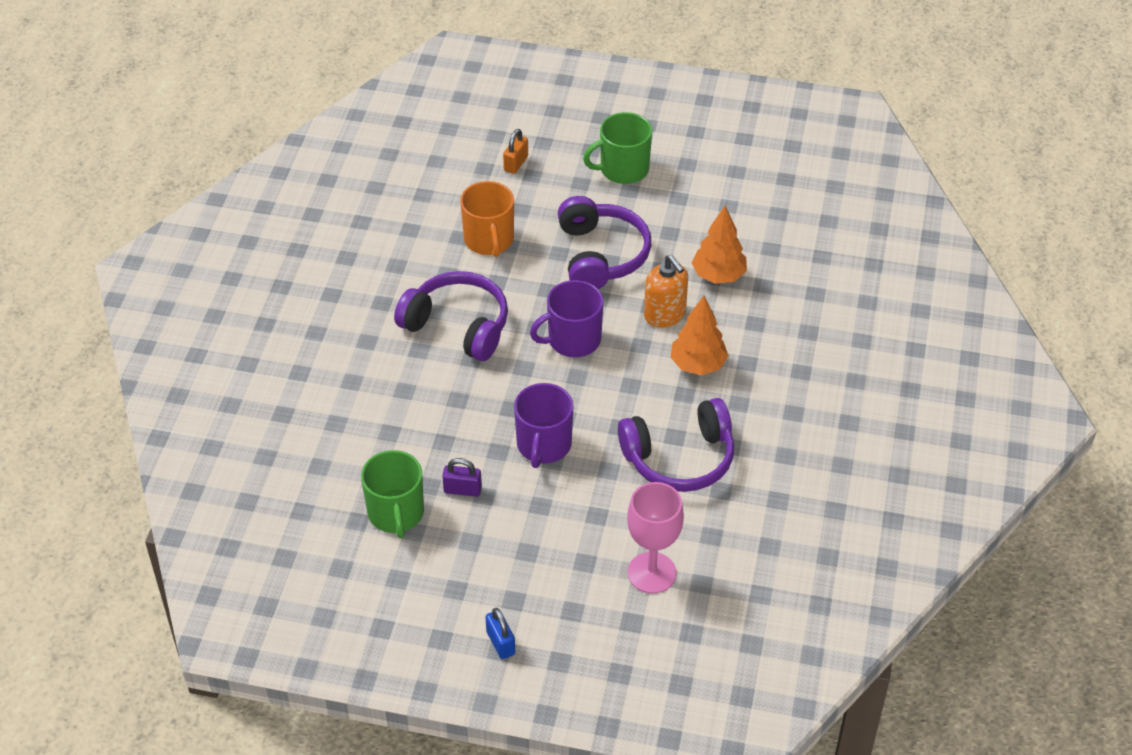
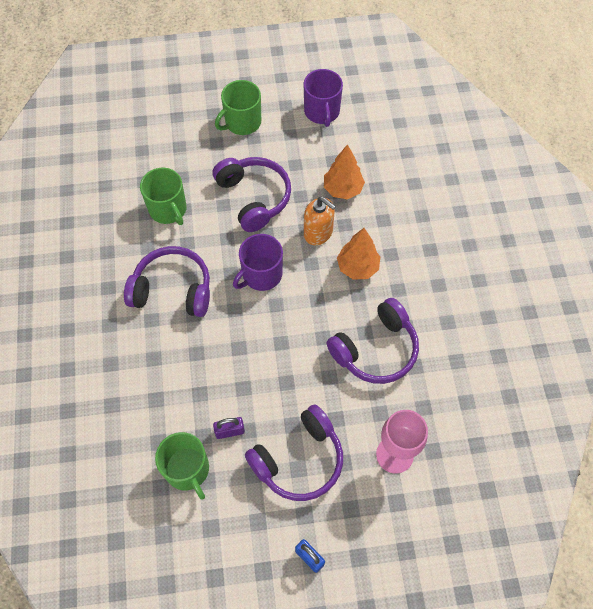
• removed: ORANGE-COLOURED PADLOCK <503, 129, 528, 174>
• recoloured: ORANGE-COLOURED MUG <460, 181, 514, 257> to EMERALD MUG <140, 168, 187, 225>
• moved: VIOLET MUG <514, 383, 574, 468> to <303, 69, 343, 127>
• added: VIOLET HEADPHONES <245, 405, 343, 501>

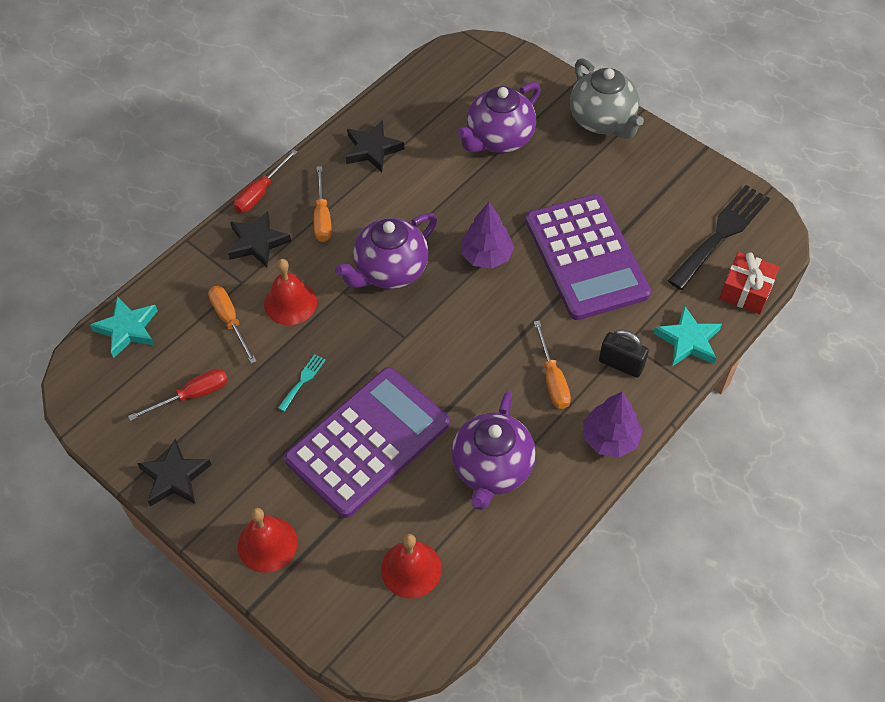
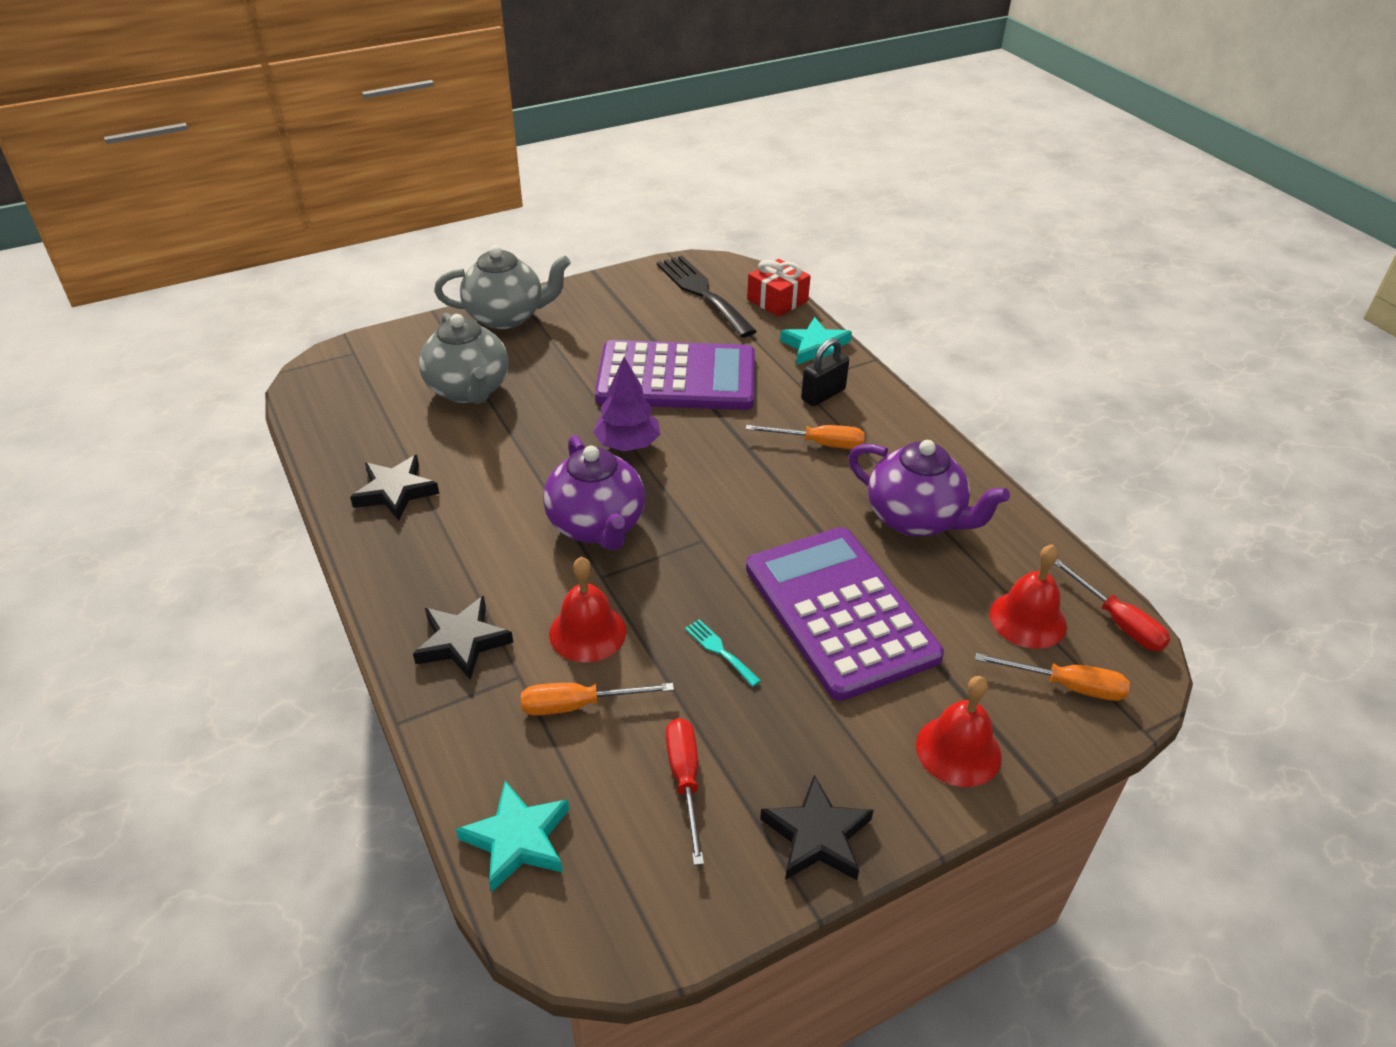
• recoloured: VIOLET CHINA TEAPOT <457, 82, 541, 153> to GREY CHINA TEAPOT <419, 313, 509, 404>
• moved: RED FLAT SCREWDRIVER <234, 149, 297, 213> to <1054, 558, 1171, 651>
• moved: ORANGE-COLOURED FLAT SCREWDRIVER <314, 166, 332, 242> to <975, 653, 1130, 701>
• removed: VIOLET TOY TREE <583, 392, 643, 458>

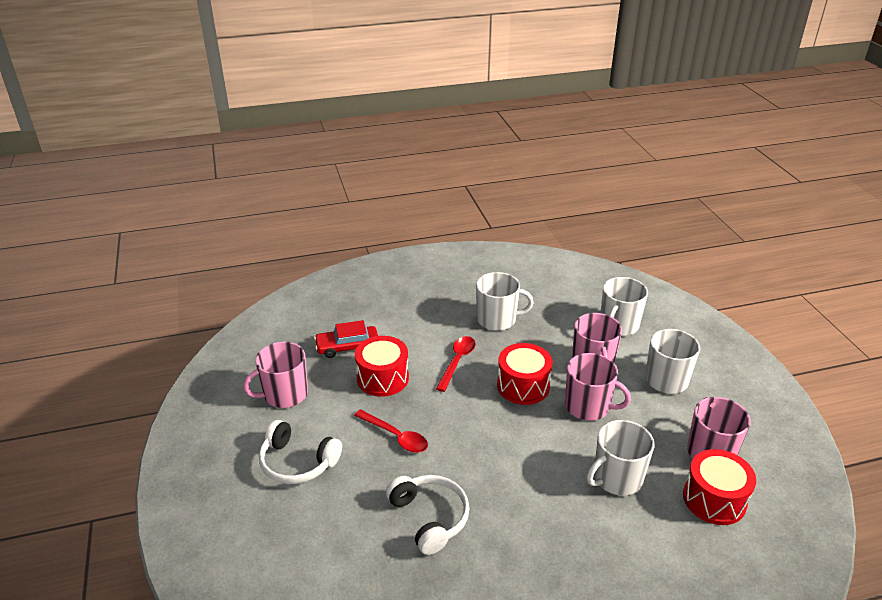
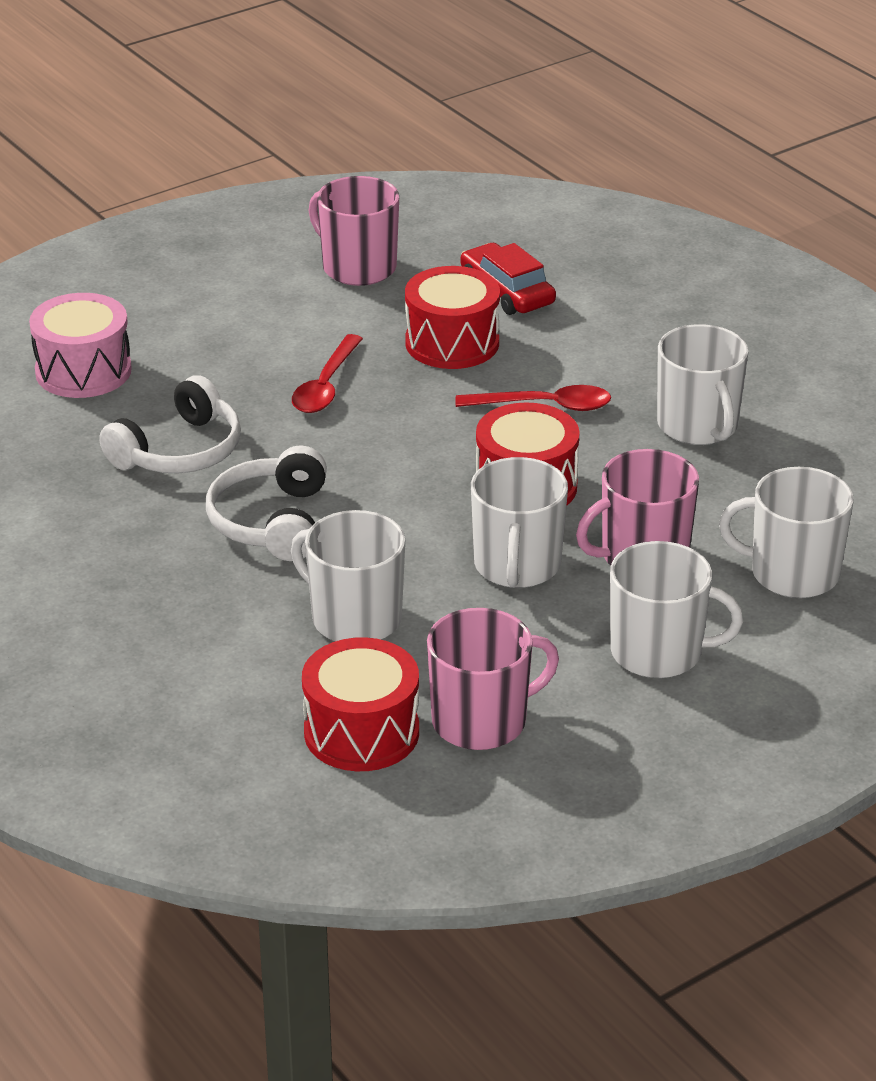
• recoloured: ROSE-PINK MUG <565, 353, 631, 421> to WHITE MUG <471, 457, 568, 588>
• moved: WHITE HEADPHONES <259, 420, 342, 484> to <206, 445, 327, 561>
• added: ROSE-PINK DRUM <29, 293, 132, 398>

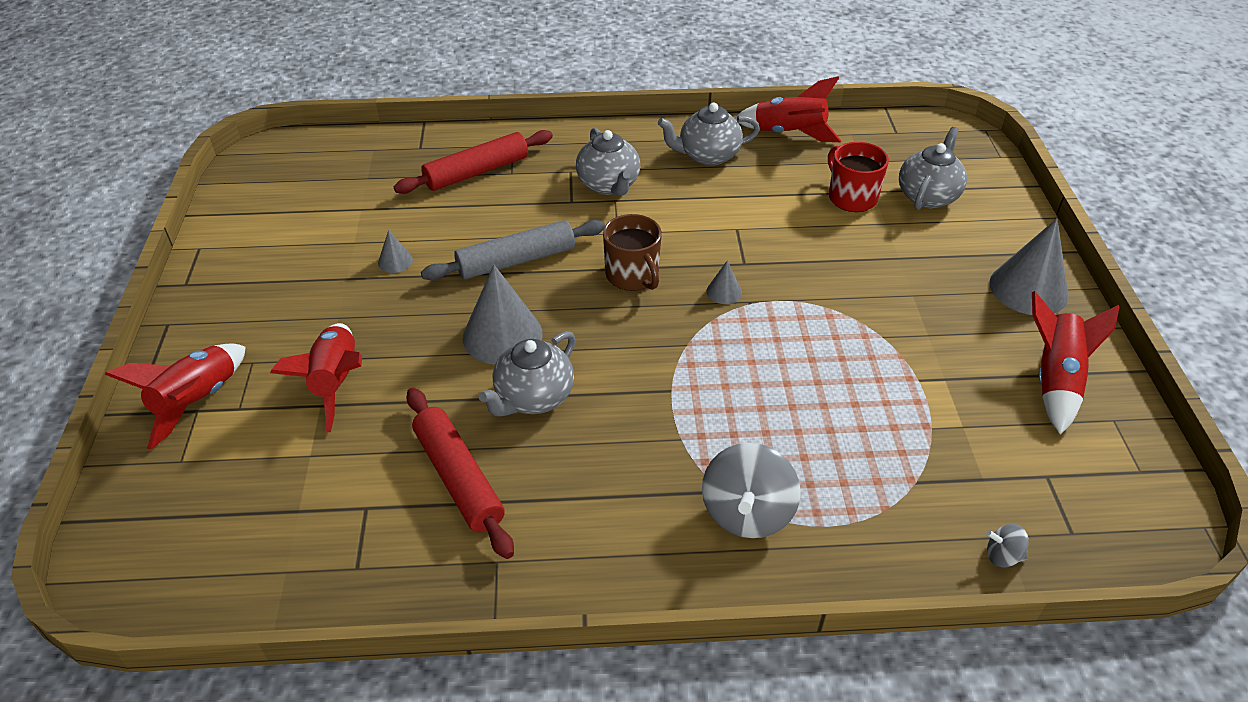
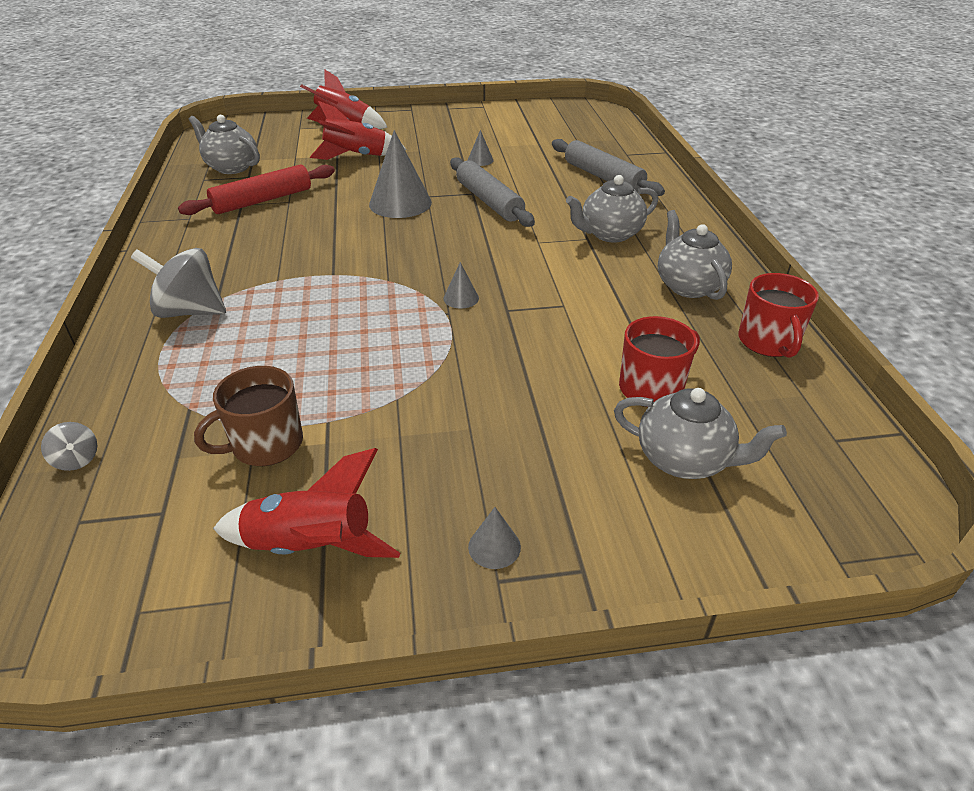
• replaced: RED TOY ROCKET <735, 76, 841, 142> to RED MUG <738, 273, 819, 358>
• recoloured: RED PASTRY ROLLER <394, 130, 553, 194> to GREY PASTRY ROLLER <552, 139, 665, 196>
• moved: DARK BROWN MUG <603, 214, 662, 291> to <194, 366, 303, 466>
• resized: GREY CONE SHAPE <989, 218, 1069, 315> = <468, 507, 521, 569> x0.47
• moved: GREY CHINA TEAPOT <478, 331, 576, 417> to <189, 115, 260, 174>
• turned: GREY WHIRLIGIG <986, 524, 1029, 567> = <41, 422, 97, 471> 135 degrees clockwise

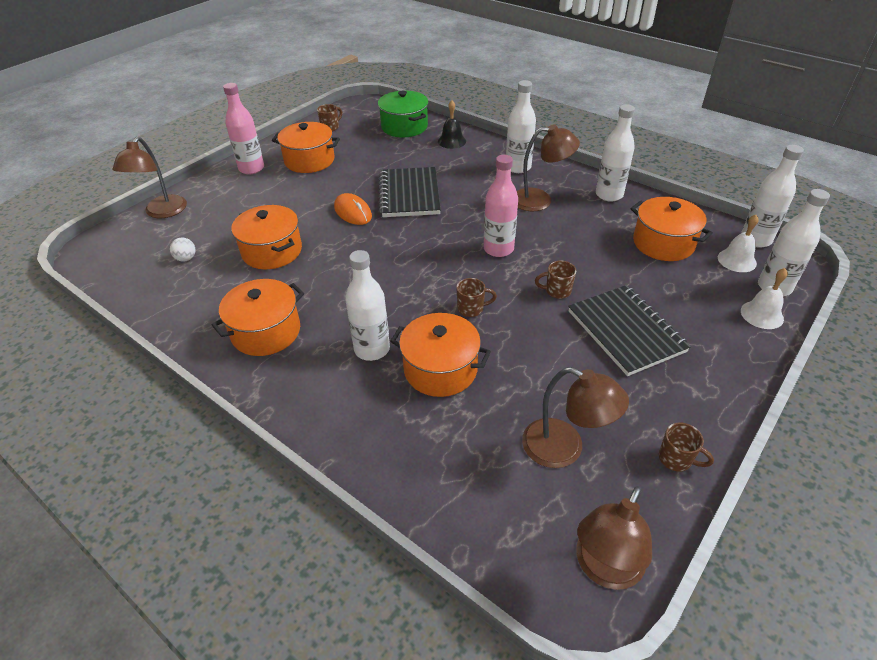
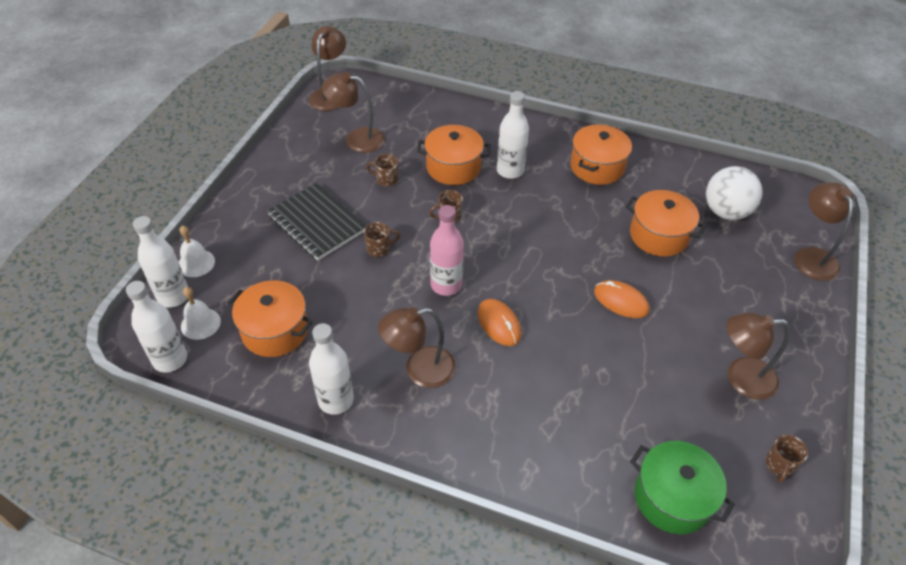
• removed: WHITE BOTTLE <506, 80, 536, 173>
• removed: ROSE-PINK BOTTLE <223, 83, 264, 174>
• removed: BLACK BELL <438, 100, 466, 149>
• replaced: ORANGE-COLOURED COOKING POT <272, 122, 340, 173> to DARK BROWN DESK LAMP <726, 312, 790, 400>
• removed: BLACK NOTEPAD <379, 167, 441, 217>
• resized: WHITE SPHERE <170, 237, 196, 262> = <706, 166, 763, 220> x2.33
• moved: DARK BROWN MUG <659, 423, 714, 472> to <366, 154, 398, 187>
• added: ORANGE-COLOURED PC MOUSE <478, 299, 521, 346>

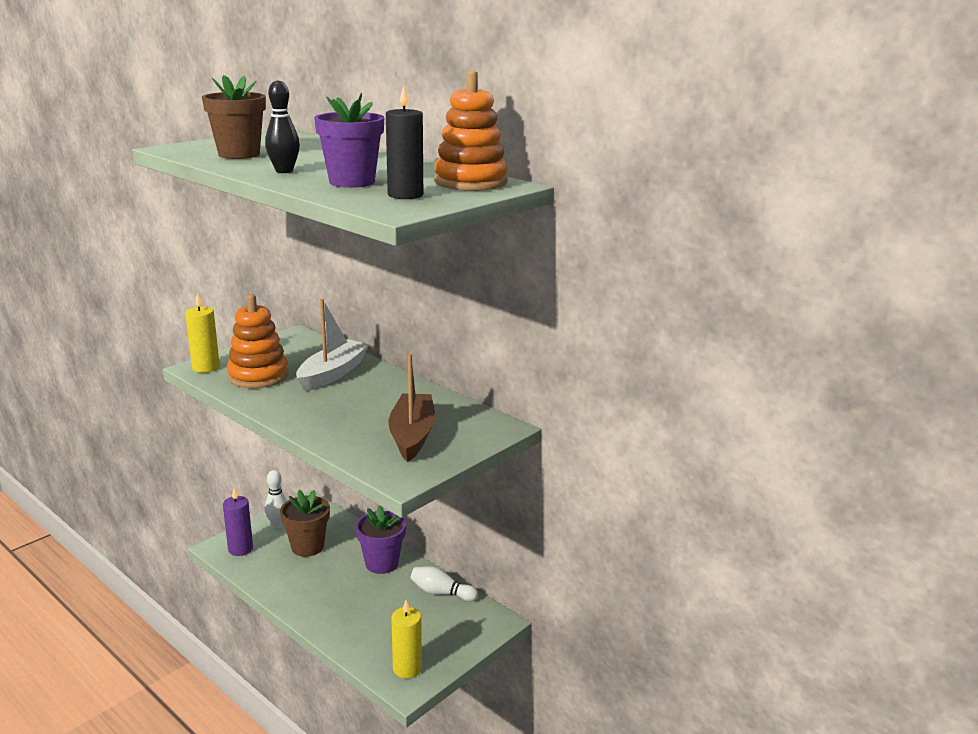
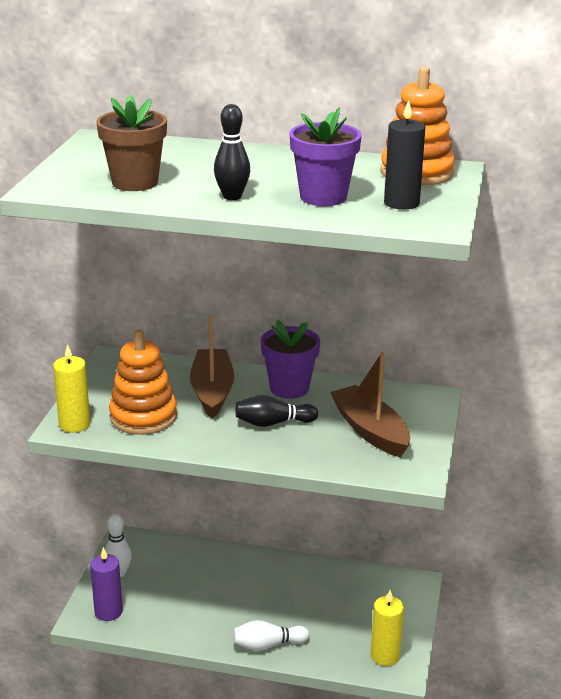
• recoloured: WHITE TOY BOAT <296, 299, 369, 391> to DARK BROWN TOY BOAT <190, 316, 234, 419>
• removed: DARK BROWN PLANT POT <280, 490, 330, 557>
• moved: VIOLET PLANT POT <355, 505, 406, 574> to <261, 320, 320, 399>
• moved: WHITE TENPIN <411, 566, 478, 602> to <232, 620, 310, 651>
• added: BLACK TENPIN <235, 395, 318, 427>

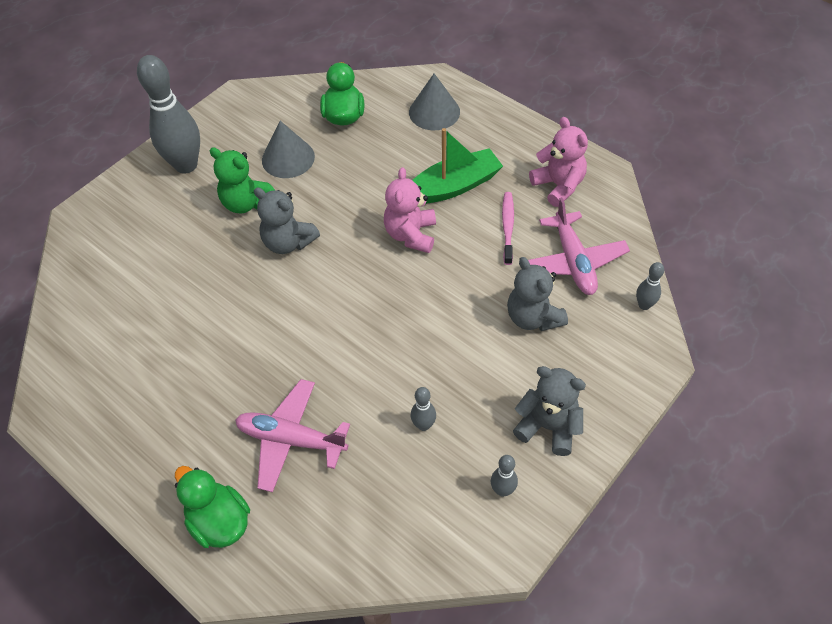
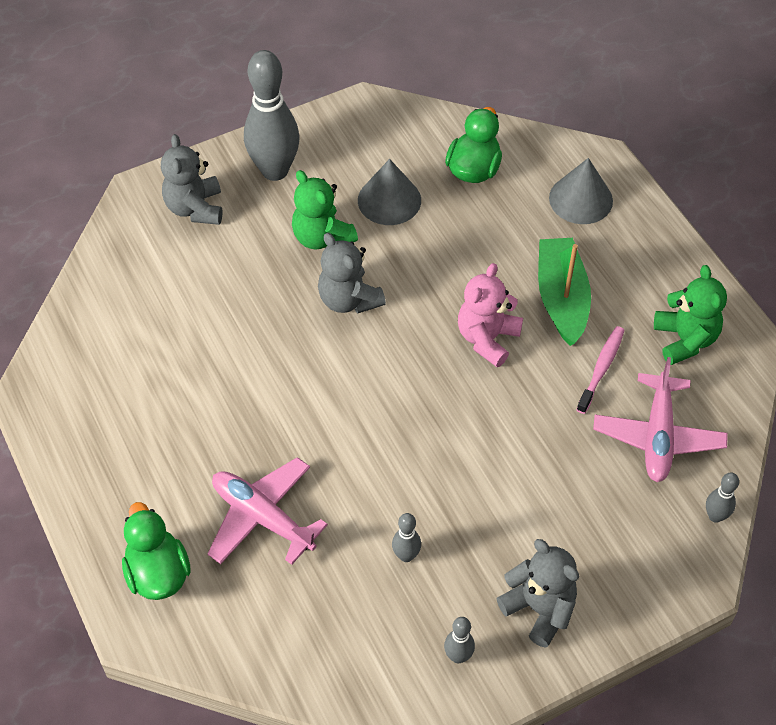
• recoloured: ROSE-PINK TEDDY <529, 117, 588, 207> to EMERALD TEDDY <654, 265, 727, 365>
• turned: EMERALD TOY BOAT <413, 128, 503, 204> = <538, 238, 591, 346> 90 degrees counterclockwise
• moved: GREY TEDDY <507, 257, 568, 331> to <161, 134, 223, 225>

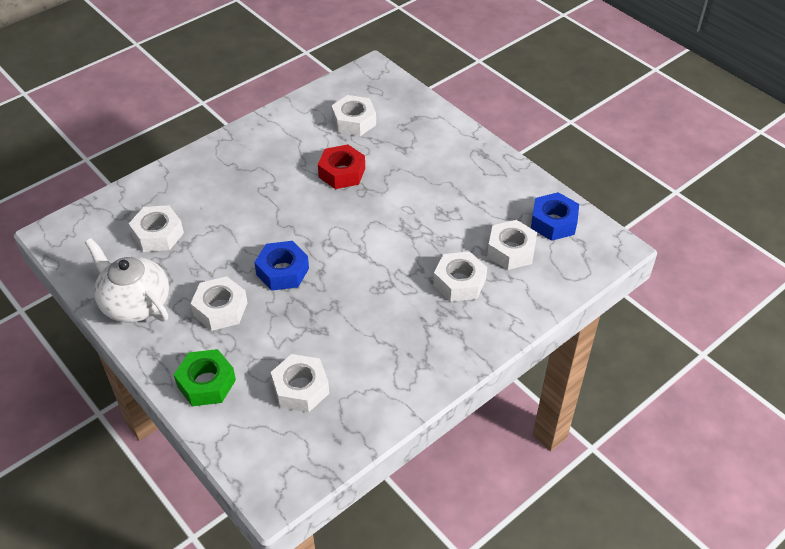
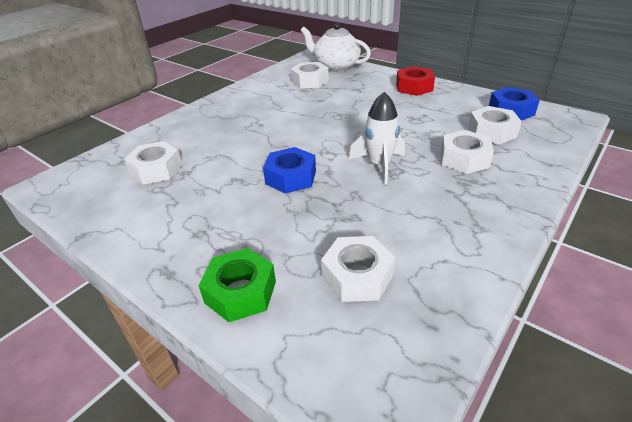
• moved: RED NUT <318, 145, 365, 189> to <396, 66, 435, 96>
• moved: WHITE CHINA TEAPOT <85, 238, 169, 323> to <301, 23, 371, 72>
• removed: WHITE NUT <190, 276, 248, 331>
• added: WHITE TOY ROCKET <349, 92, 405, 185>

